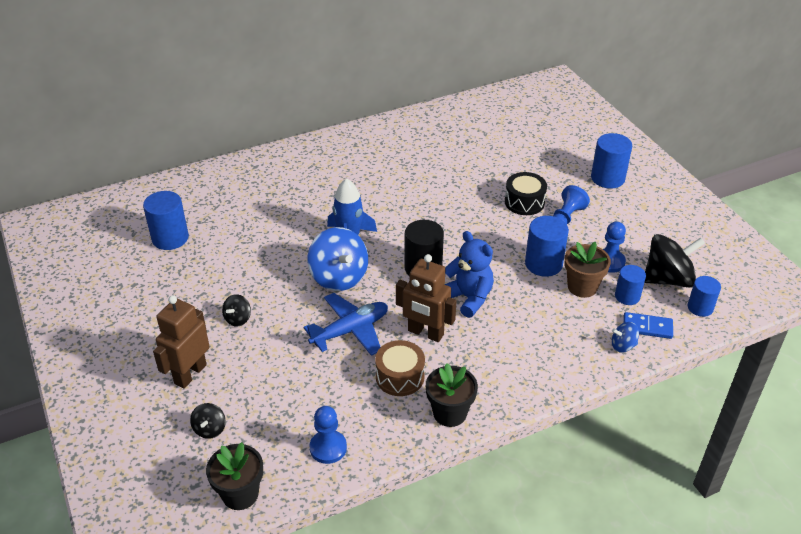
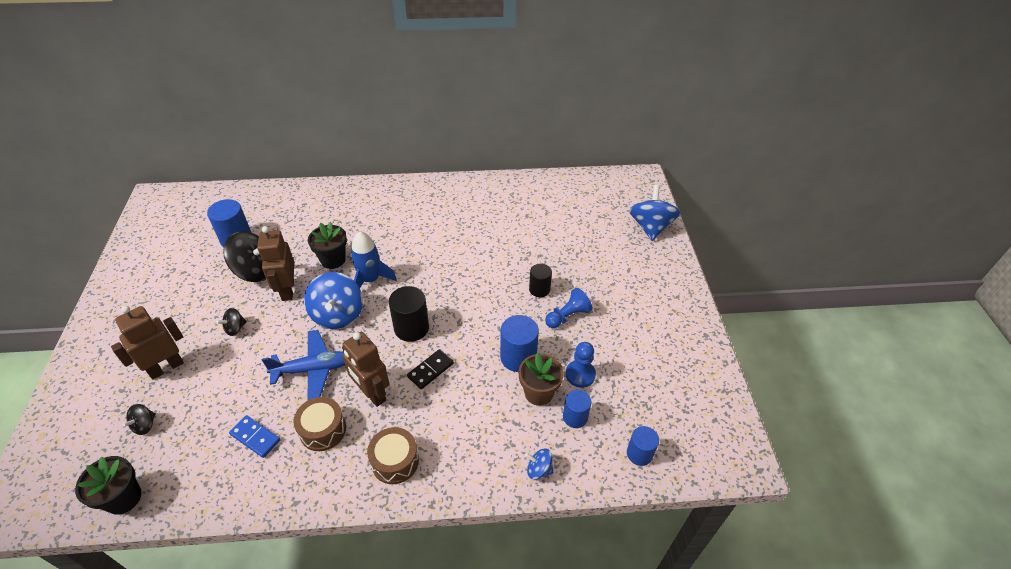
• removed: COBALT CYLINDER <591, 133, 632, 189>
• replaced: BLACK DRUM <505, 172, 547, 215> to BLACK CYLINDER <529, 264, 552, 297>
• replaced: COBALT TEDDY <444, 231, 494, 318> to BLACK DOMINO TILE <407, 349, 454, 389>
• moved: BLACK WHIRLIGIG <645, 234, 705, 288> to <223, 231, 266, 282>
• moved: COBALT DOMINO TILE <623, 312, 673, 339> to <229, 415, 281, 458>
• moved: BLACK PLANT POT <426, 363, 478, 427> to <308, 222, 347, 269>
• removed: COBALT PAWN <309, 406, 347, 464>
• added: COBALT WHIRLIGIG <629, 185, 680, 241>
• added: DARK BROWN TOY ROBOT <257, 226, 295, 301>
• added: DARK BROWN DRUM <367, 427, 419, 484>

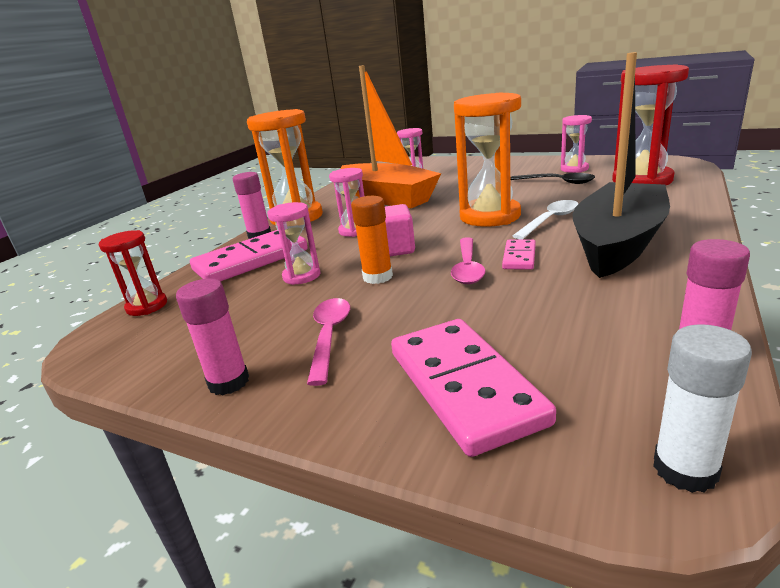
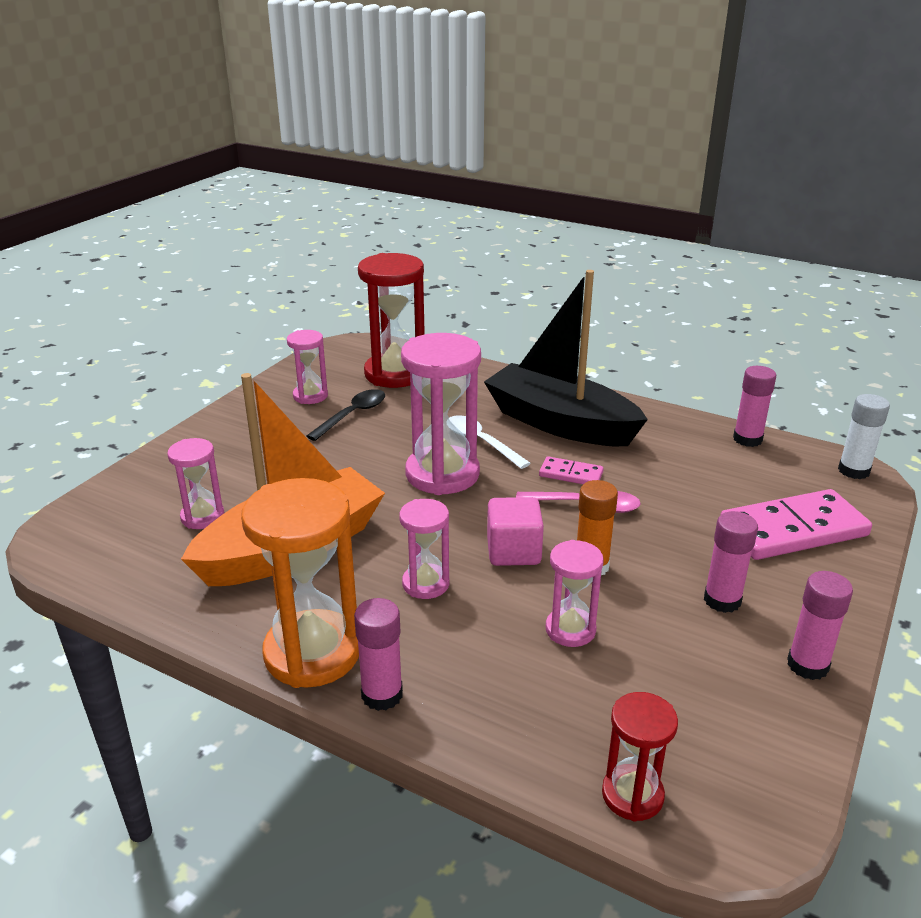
• recoloured: ORANGE-COLOURED SANDGLASS <454, 93, 521, 227> to ROSE-PINK SANDGLASS <401, 333, 481, 495>
• removed: ROSE-PINK DOMINO TILE <190, 230, 308, 282>
• replaced: ROSE-PINK TEASPOON <307, 298, 350, 386> to ROSE-PINK GLUE <704, 511, 758, 613>

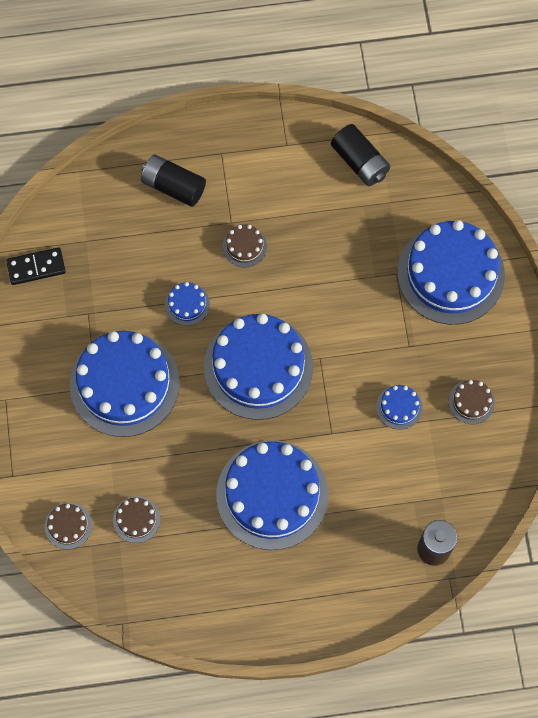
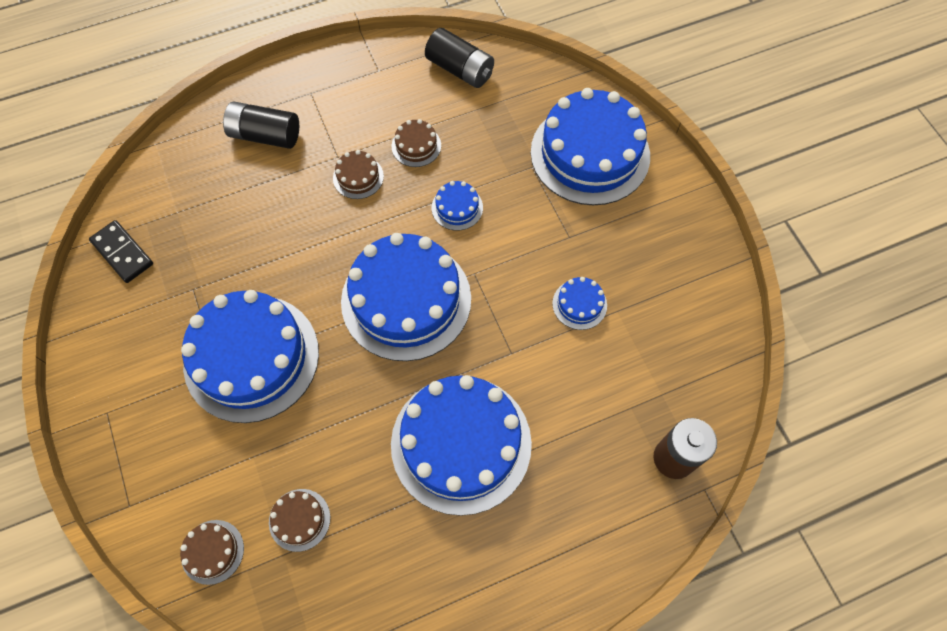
• turned: BLACK DOMINO TILE <6, 247, 66, 285> = <89, 220, 153, 283> 75 degrees clockwise
• moved: COBALT GATEAU <165, 282, 210, 326> to <432, 181, 483, 231>
• moved: DARK BROWN GATEAU <449, 380, 495, 424> to <392, 119, 441, 167>

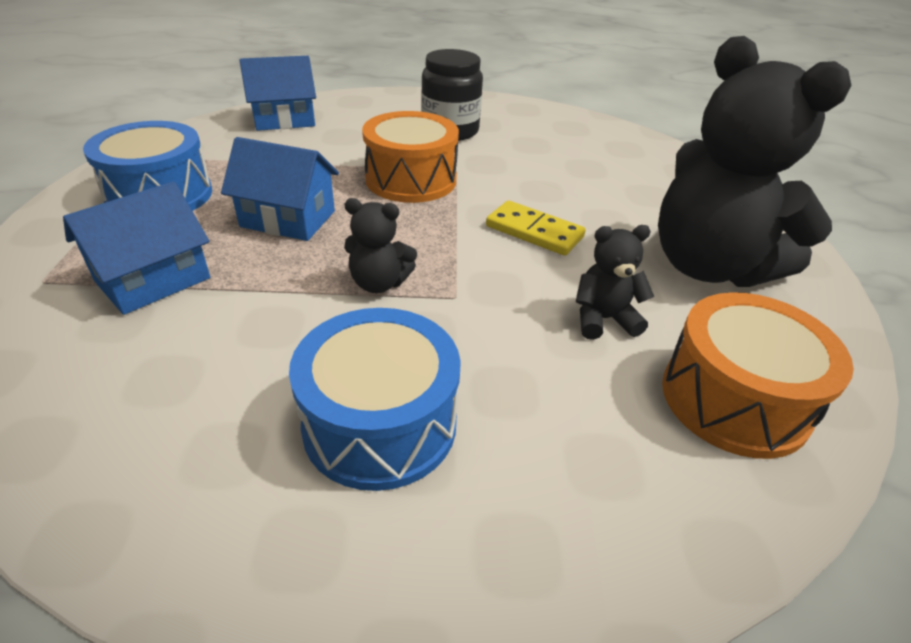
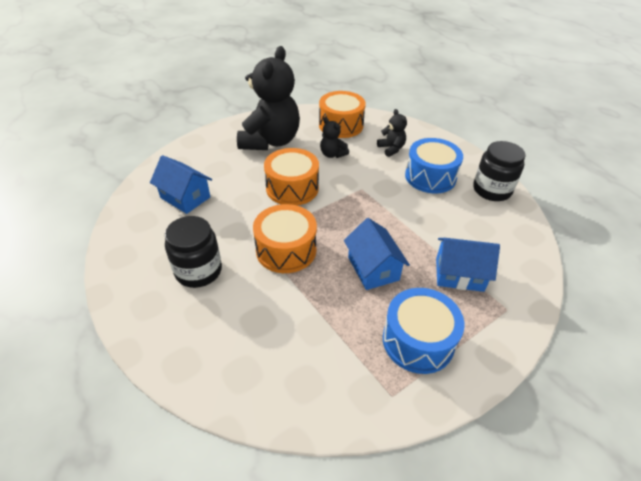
• moved: COBALT TOY HOUSE <240, 56, 316, 131> to <150, 155, 212, 214>
• moved: BLACK TEDDY <344, 198, 417, 293> to <377, 109, 407, 157>
• replaced: YELLOW DOMINO TILE <486, 200, 586, 256> to ORANGE-COLOURED DRUM <264, 148, 319, 206>
• added: BLACK JAR <473, 141, 526, 201>

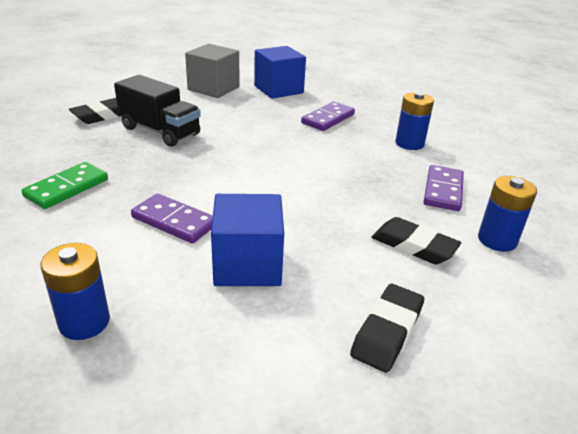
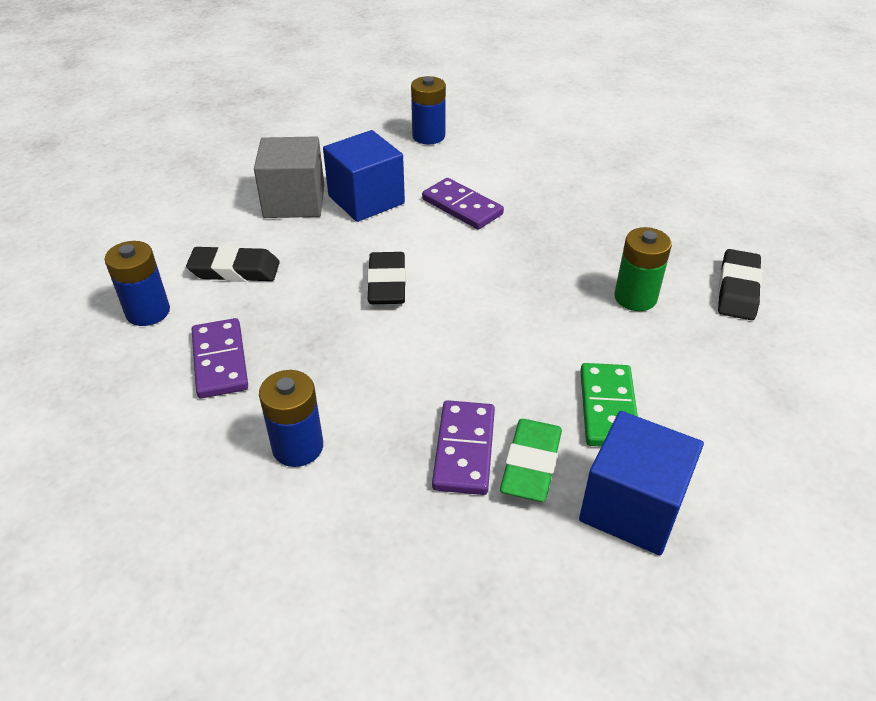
• moved: GREY BLOCK <185, 44, 239, 98> to <254, 136, 324, 218>
• replaced: BLACK TRUCK <114, 75, 201, 147> to EMERALD BATTERY <615, 227, 672, 311>
• moved: EMERALD DOMINO TILE <22, 162, 108, 209> to <580, 363, 638, 446>
• turned: VIOLET DOMINO TILE <131, 194, 213, 243> = <422, 178, 504, 229> 45 degrees clockwise
• moved: BLACK GUM ERASER <350, 284, 424, 373> to <367, 252, 406, 304>
• added: EMERALD GUM ERASER <500, 419, 562, 502>

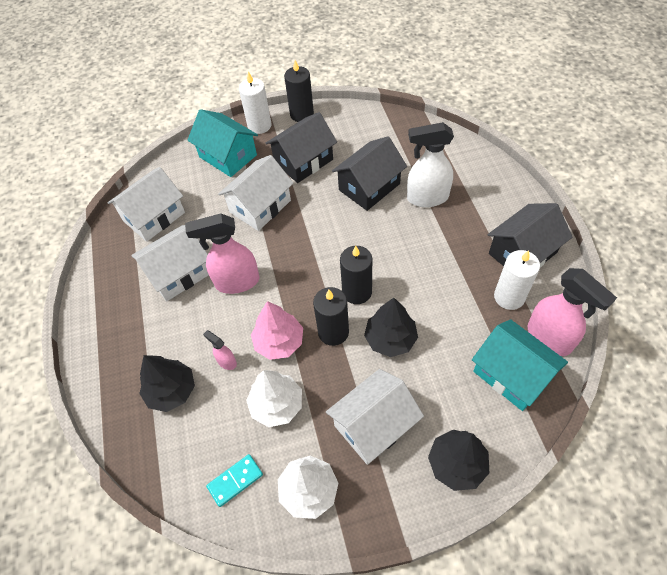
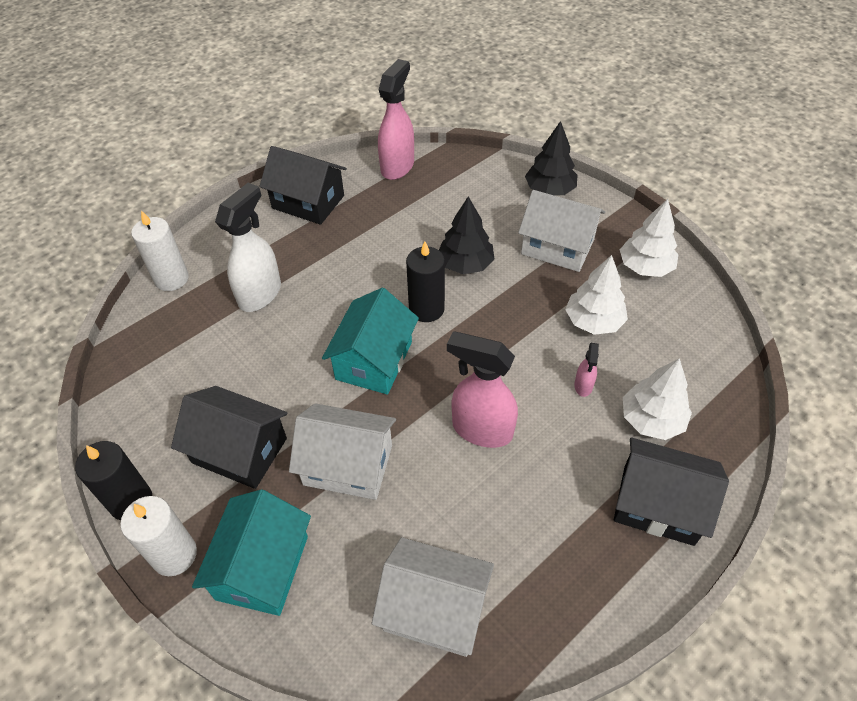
• turned: WHITE SPRAYER <407, 122, 454, 207> = <215, 183, 281, 312> 120 degrees counterclockwise
• moved: BLACK TOY HOUSE <332, 136, 407, 211> to <614, 437, 729, 546>
• turned: ROSE-PINK SPRAYER <185, 213, 259, 294> = <447, 331, 518, 448> 150 degrees clockwise
• removed: WHITE TOY HOUSE <131, 225, 209, 301>
• moved: WHITE PILLAR CANDLE <494, 250, 540, 310> to <131, 210, 189, 291>
• removed: BLACK PILLAR CANDLE <313, 287, 349, 346>
• removed: ROSE-PINK TOY TREE <251, 301, 303, 360>
• moved: TURQUOISE TOY HOUSE <472, 319, 568, 411> to <322, 288, 419, 395>
• recoloured: BLACK TOY TREE <139, 355, 195, 412> to WHITE TOY TREE <623, 358, 692, 440>
• removed: TURQUOISE DOMINO TILE <206, 454, 263, 507>

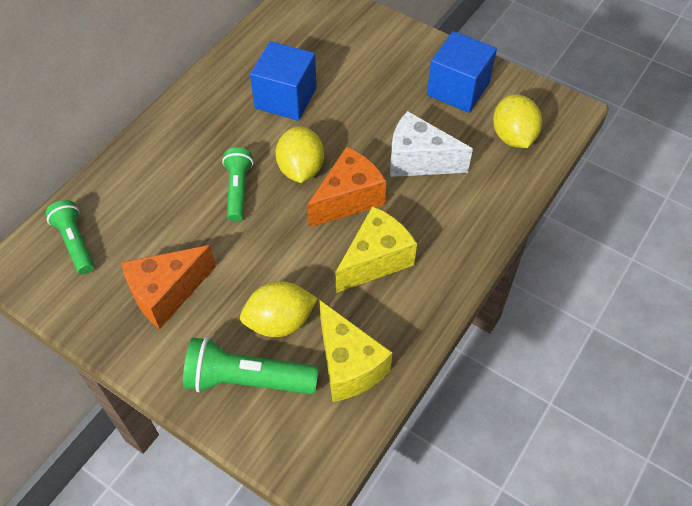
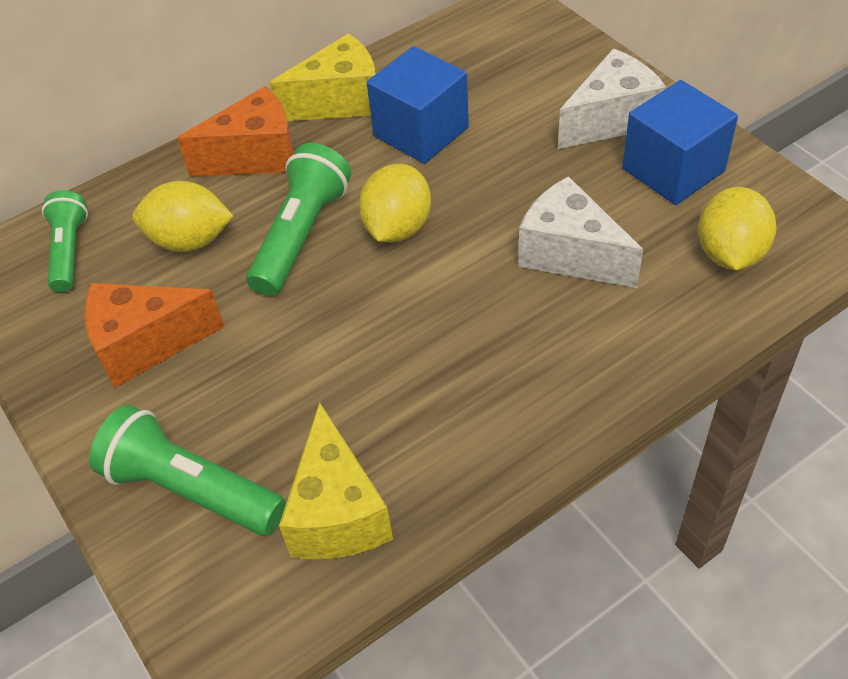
• moved: ORANGE-COLOURED PIECE OF CHEESE <307, 146, 386, 227> to <177, 86, 294, 177>
• resized: EMERALD TORCH <222, 147, 253, 222> = <246, 143, 351, 296> x1.50
• moved: YELLOW PIECE OF CHEESE <336, 206, 417, 293> to <270, 33, 376, 121>
• moved: YELLOW TOY LEMON <240, 281, 318, 337> to <133, 181, 234, 252>
• added: WHITE PIECE OF CHEESE <558, 48, 666, 149>

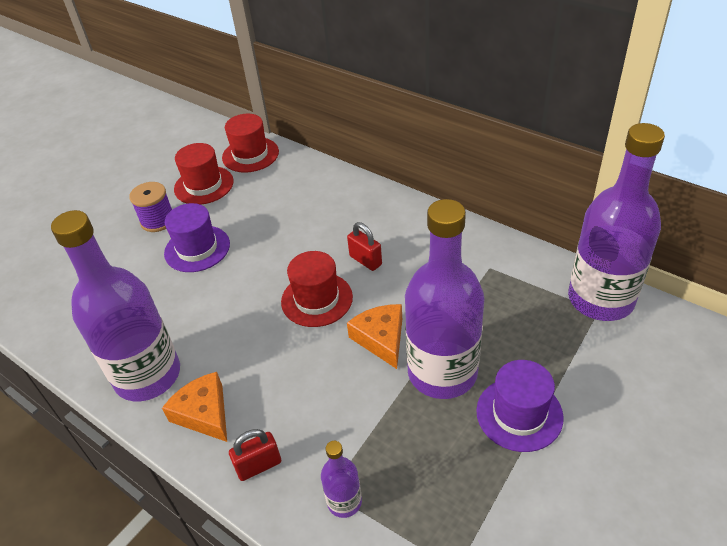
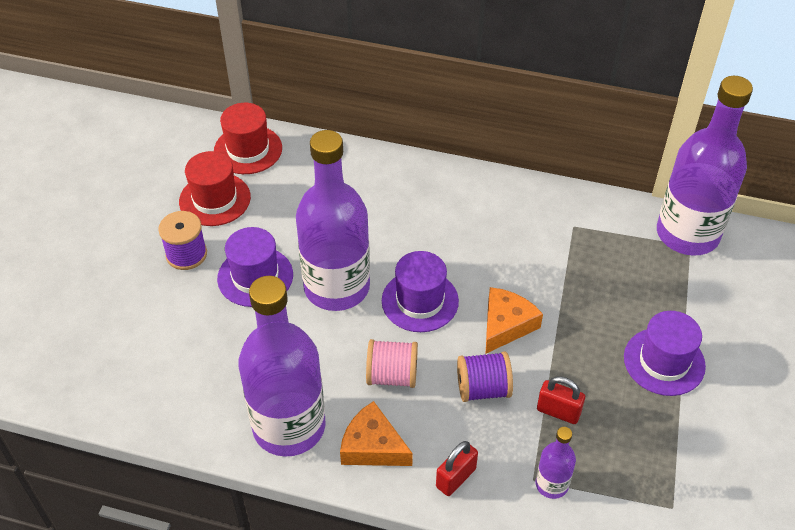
• moved: VIOLET BOTTLE <405, 199, 485, 399> to <296, 130, 370, 311>
• moved: RED PADLOCK <347, 222, 382, 271> to <537, 376, 585, 424>
• recoloured: RED TOP HAT <281, 251, 353, 327> to VIOLET TOP HAT <382, 251, 459, 332>
• turned: ORANGE-COLOURED PIECE OF CHEESE <347, 304, 402, 369> = <486, 287, 543, 354> 75 degrees clockwise
• added: ROSE-PINK SPOOL <366, 339, 418, 388>
• added: VIOLET SPOOL <457, 351, 513, 402>

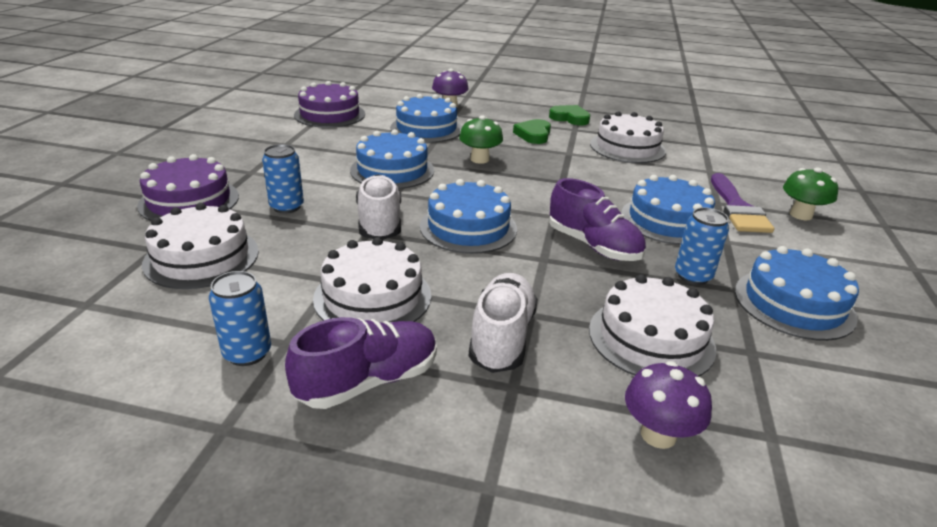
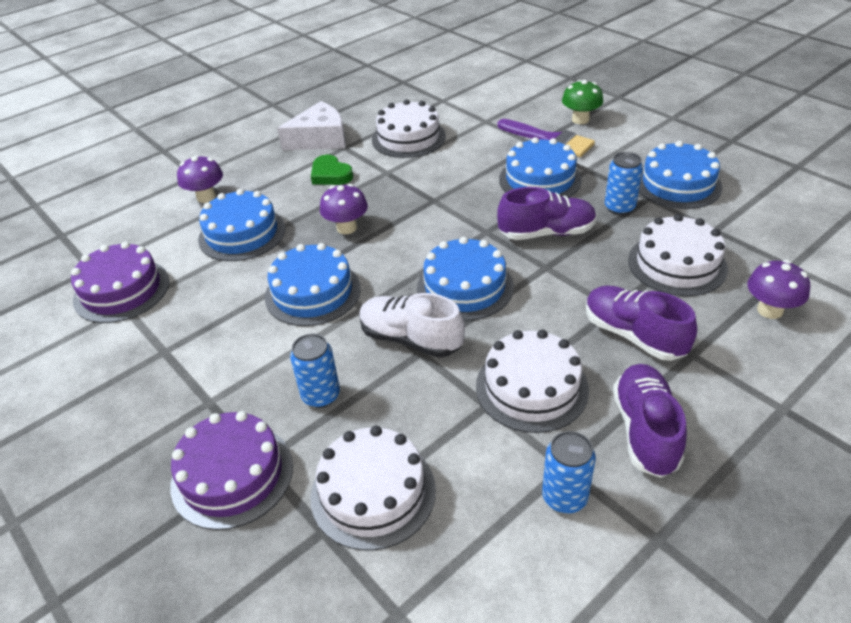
• replaced: EMERALD LOVE HEART <549, 105, 590, 125> to WHITE PIECE OF CHEESE <277, 101, 345, 150>
• recoloured: EMERALD FUNGUS <459, 115, 503, 164> to VIOLET FUNGUS <320, 184, 368, 234>
• recoloured: WHITE SNEAKER <469, 273, 538, 373> to VIOLET SNEAKER <586, 286, 697, 361>

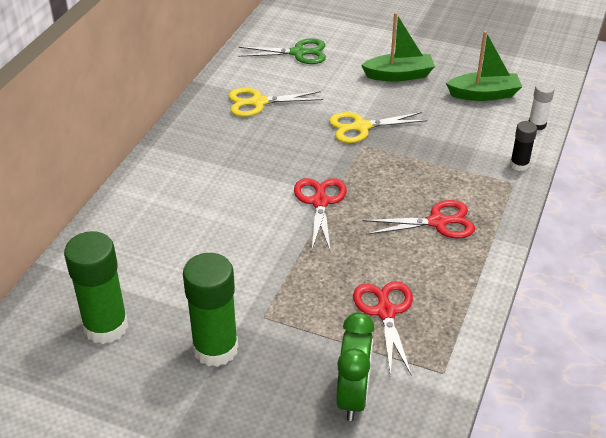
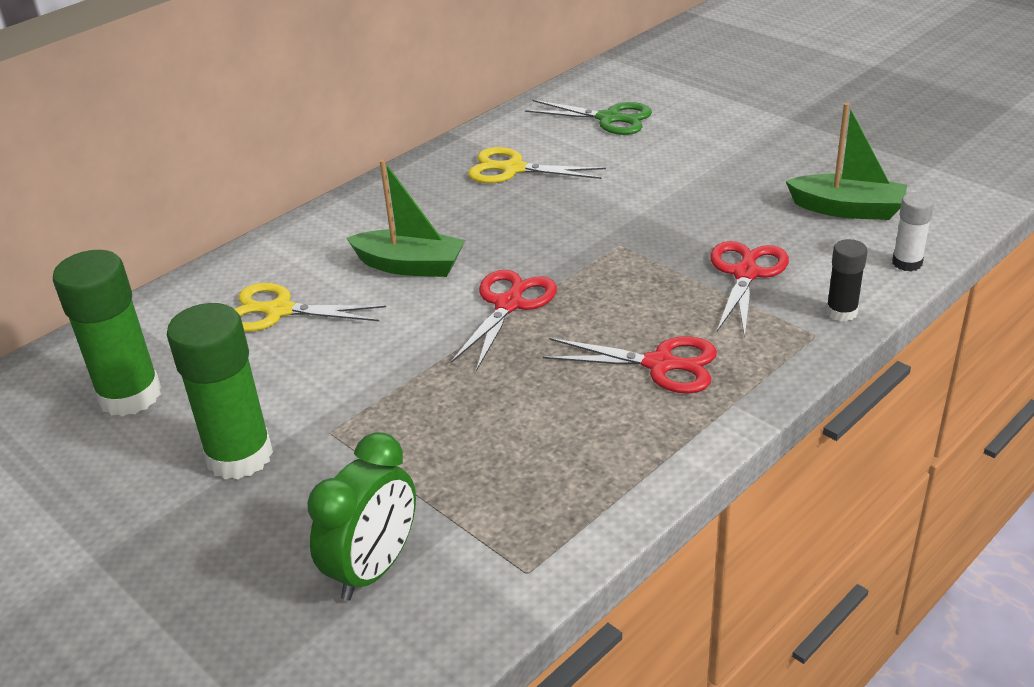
• moved: EMERALD TOY BOAT <361, 12, 435, 81> to <347, 159, 465, 277>
• moved: YELLOW PAIR OF SCISSORS <329, 112, 428, 143> to <234, 283, 386, 332>
• moved: RED PAIR OF SCISSORS <353, 281, 413, 376> to <710, 241, 789, 337>

